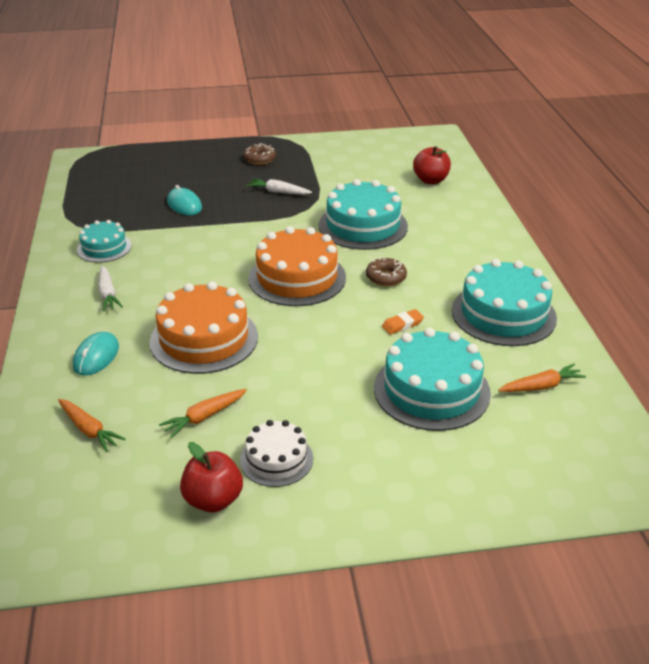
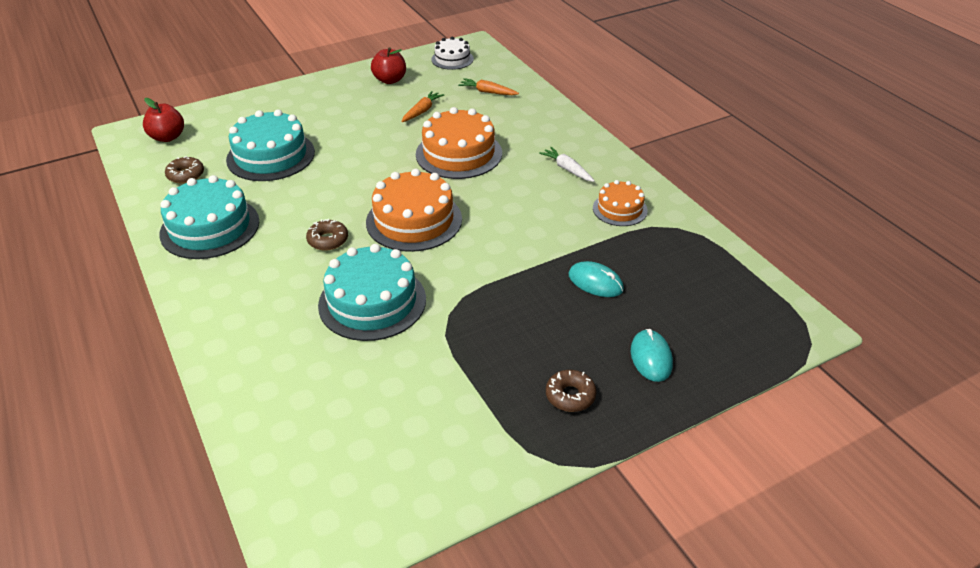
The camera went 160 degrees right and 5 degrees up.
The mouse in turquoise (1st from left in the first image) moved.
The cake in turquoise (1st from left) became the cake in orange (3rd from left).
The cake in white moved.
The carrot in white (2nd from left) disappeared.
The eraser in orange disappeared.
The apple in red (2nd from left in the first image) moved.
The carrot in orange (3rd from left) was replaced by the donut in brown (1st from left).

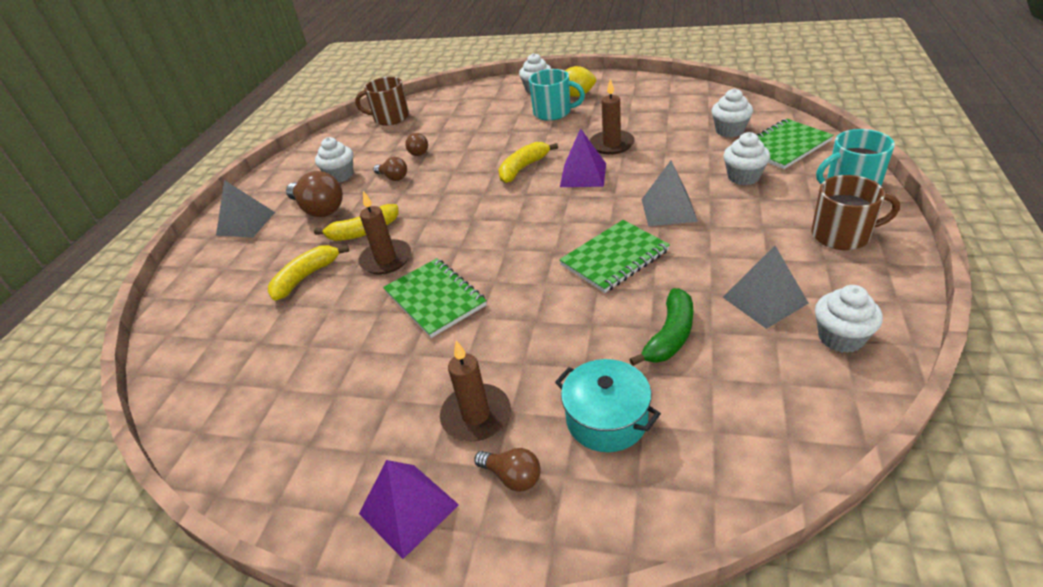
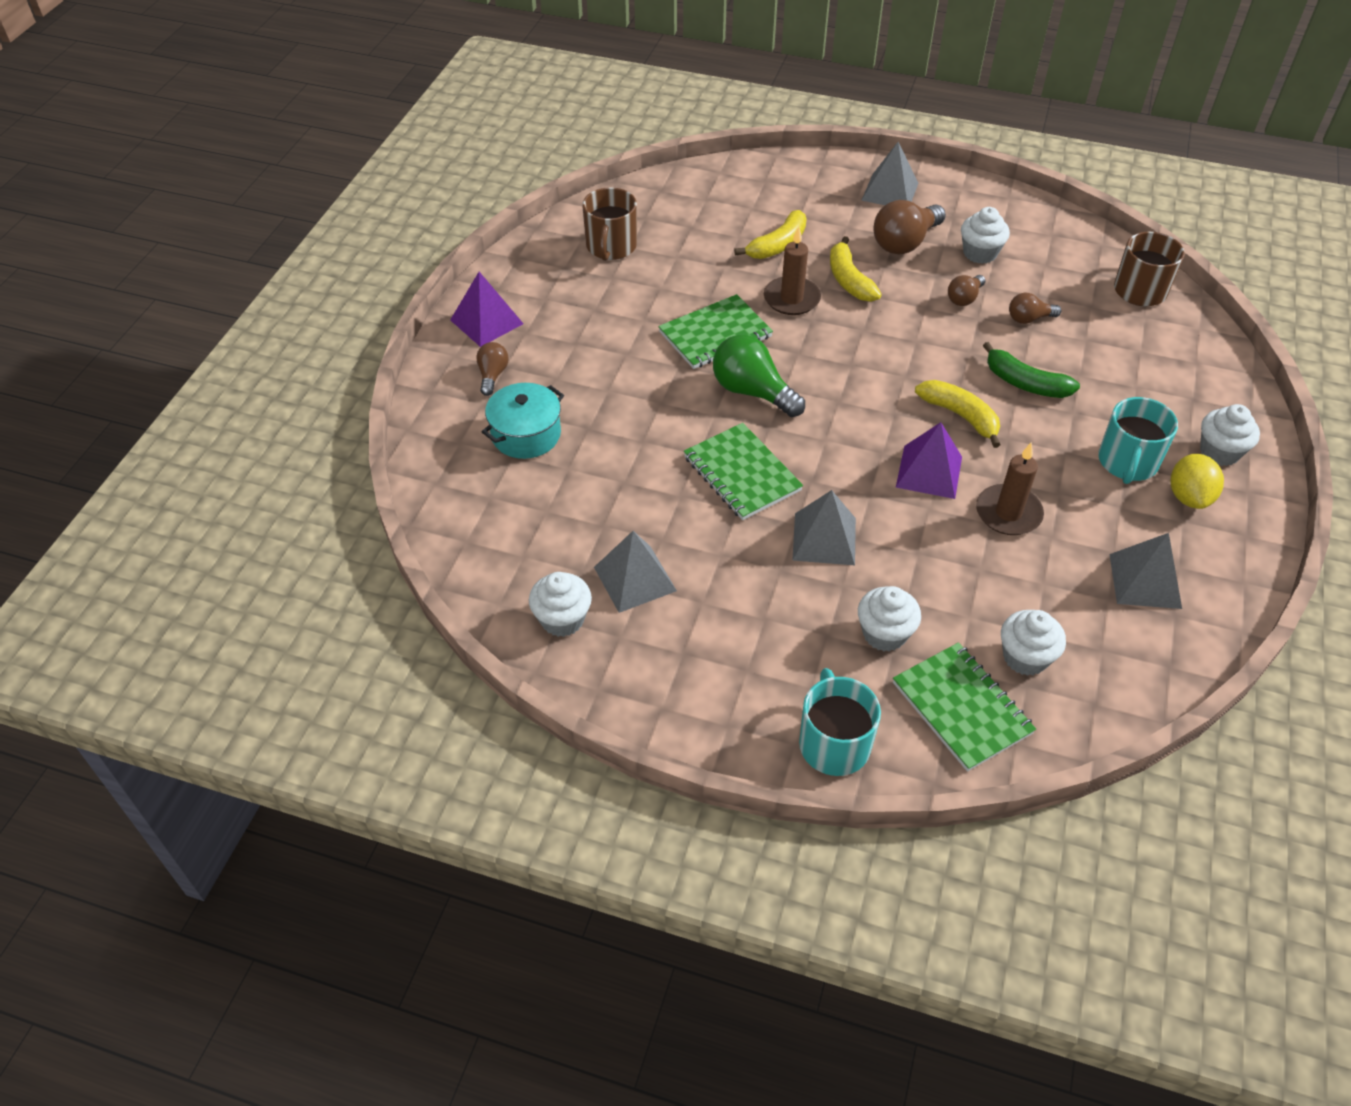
The camera went 90 degrees right and 10 degrees up.
The banana in yellow (1st from left) turned 90 degrees clockwise.
The candle in brown (2nd from left) disappeared.
The light bulb in brown (4th from left in the first image) turned 150 degrees clockwise.
The banana in green moved.
The mug in brown (2nd from left in the first image) moved.
The light bulb in green appeared.
The pyramid in grey (4th from left) appeared.

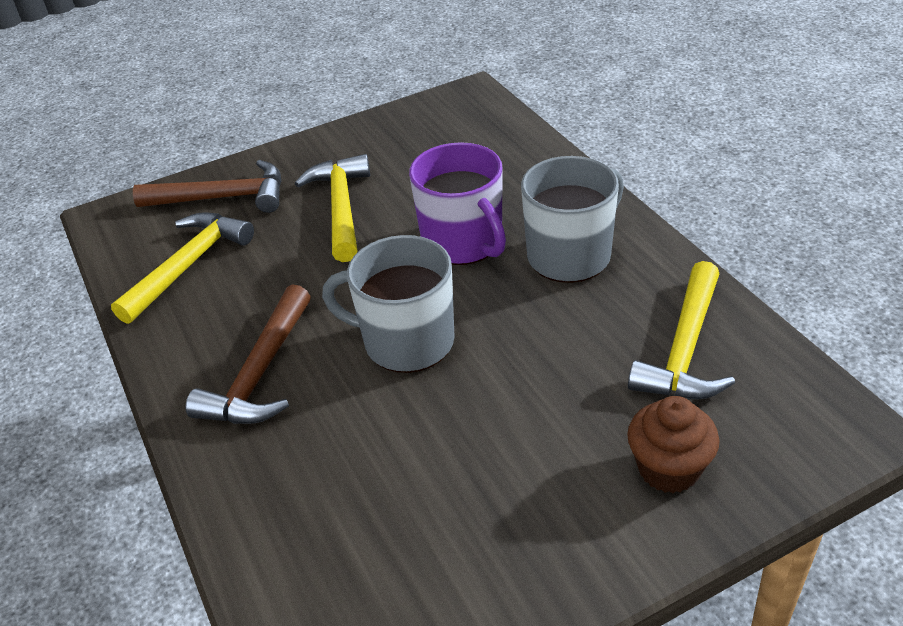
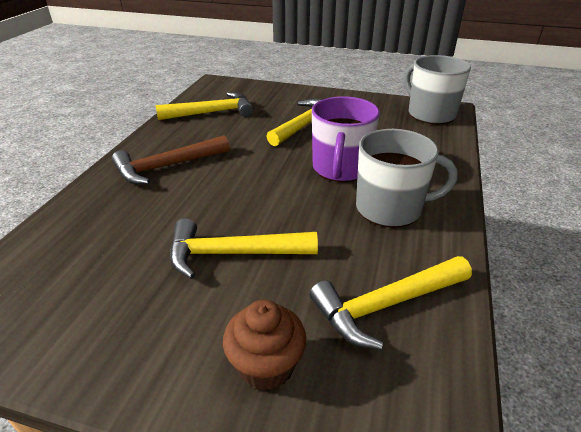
The camera went 40 degrees right and 5 degrees down.
The hammer in brown (1st from left) disappeared.
The mug in grey (1st from left in the first image) moved.
The hammer in yellow (2nd from left) appeared.

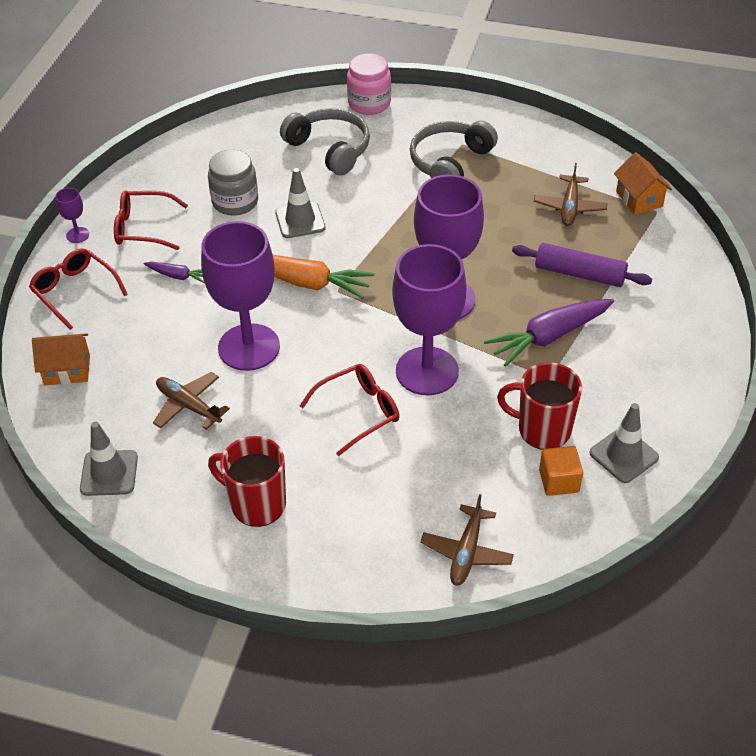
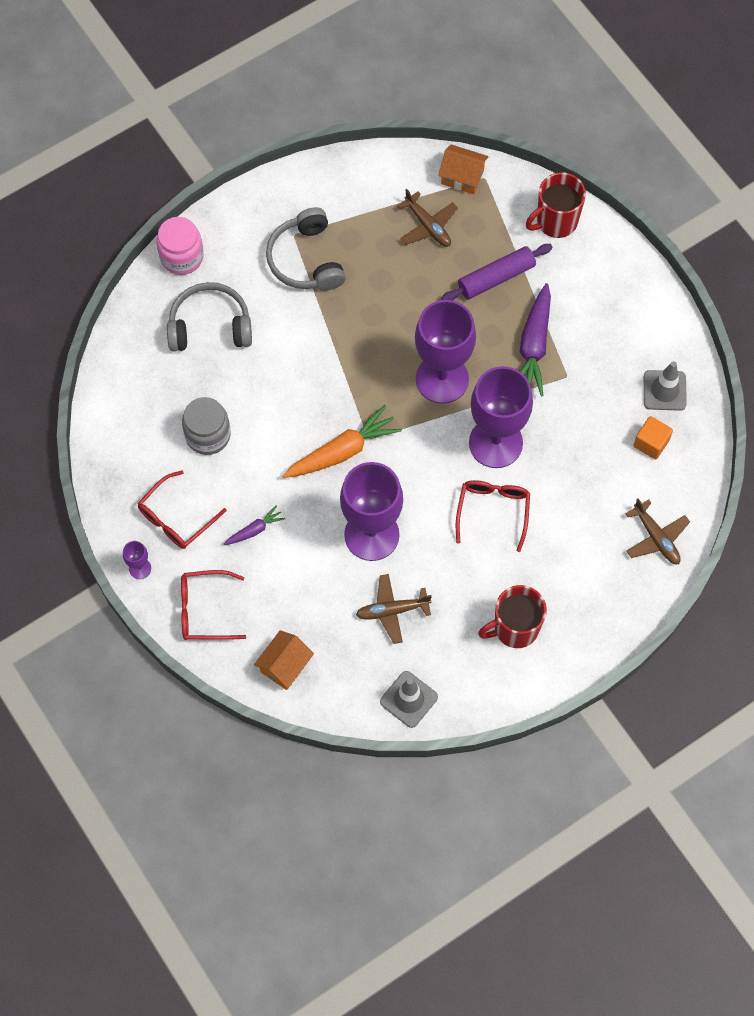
The camera went 50 degrees left and 20 degrees up.
The traffic cone in grey (2nd from left) disappeared.
The mug in red (2nd from left) moved.

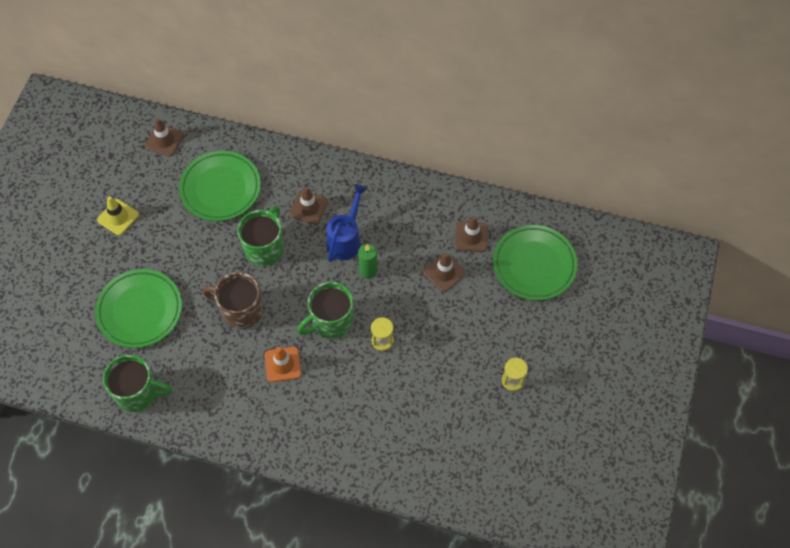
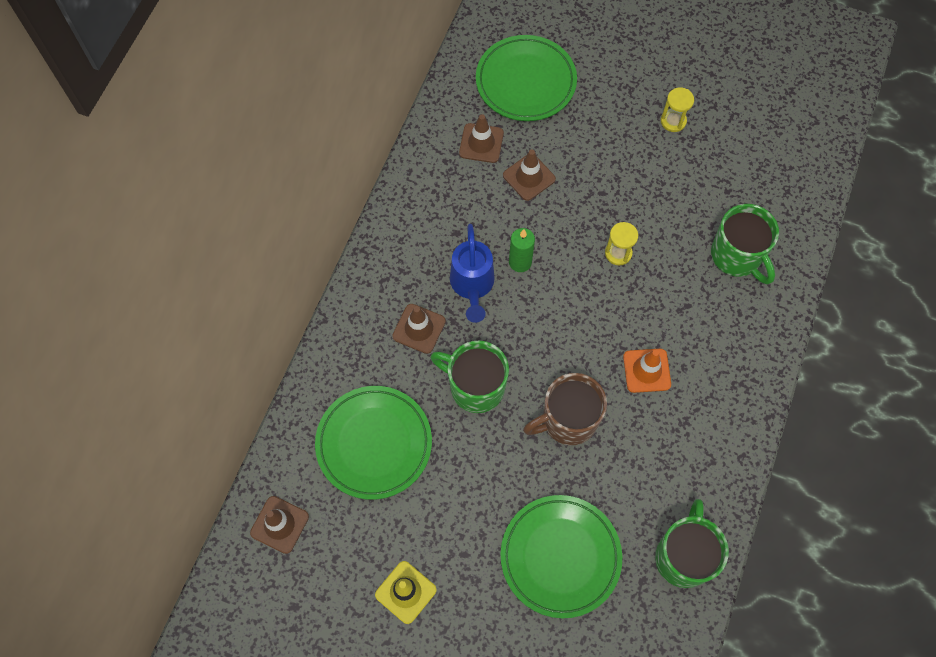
The camera went 85 degrees left and 5 degrees up.
The mug in brown turned 45 degrees clockwise.
The mug in green (3rd from left) moved.
The watering can in blue turned 120 degrees counterclockwise.

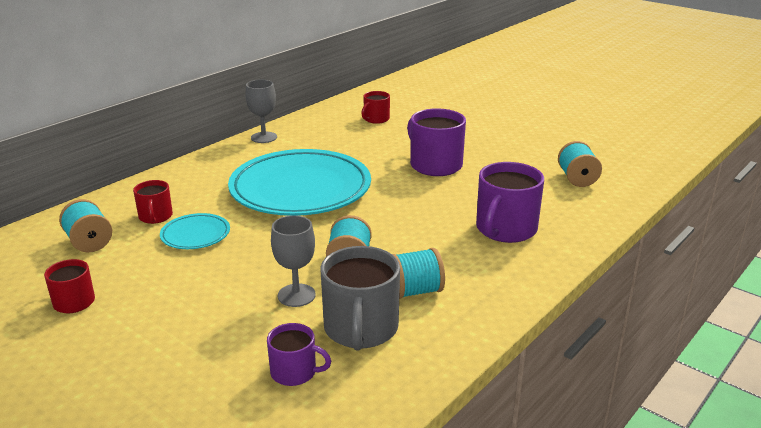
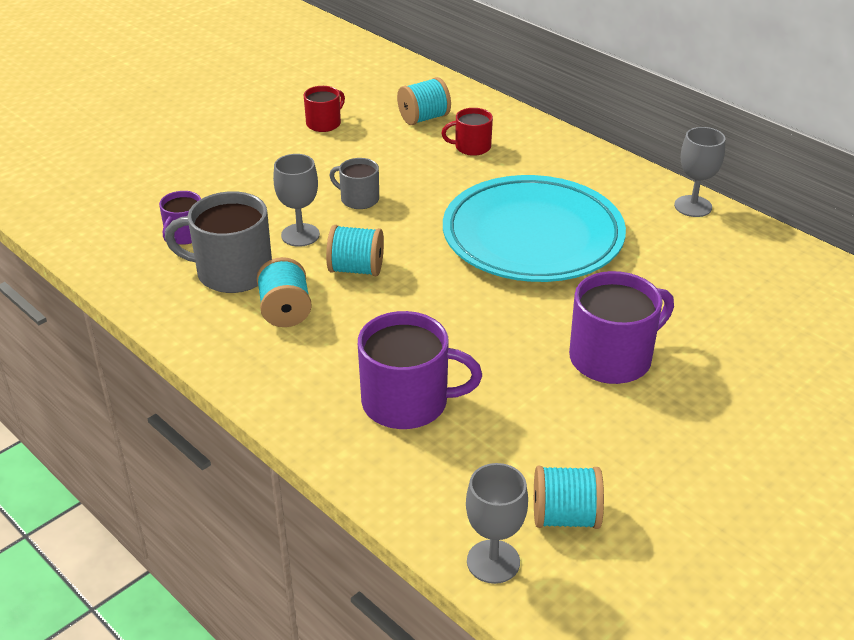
The camera went 95 degrees right and 10 degrees up.
The plate in turquoise (1st from left) disappeared.
The mug in red (3rd from left) disappeared.
The mug in purple (3rd from left in the first image) turned 150 degrees clockwise.
The mug in grey (2nd from left) appeared.
The goblet in grey (2nd from left) appeared.

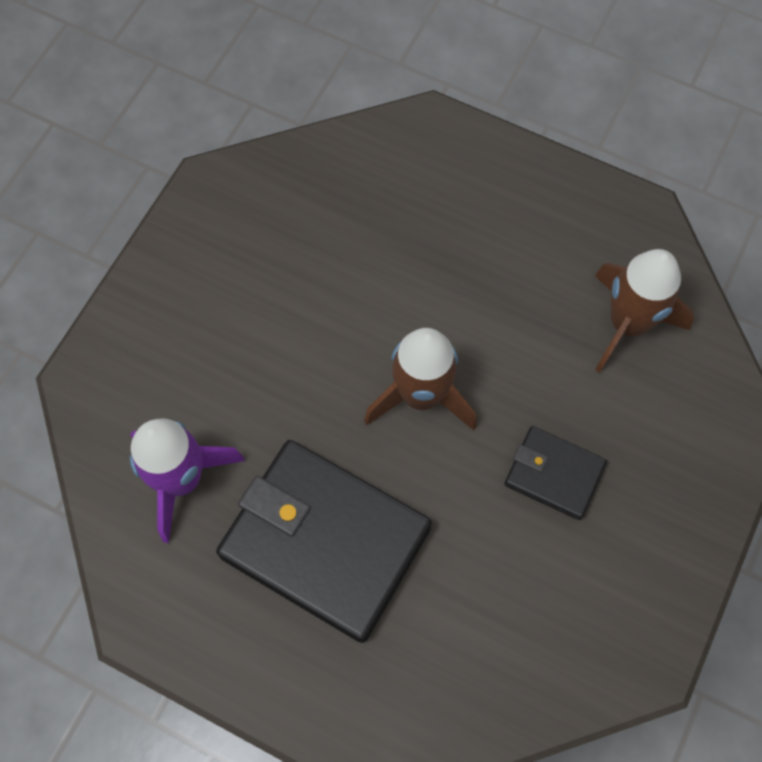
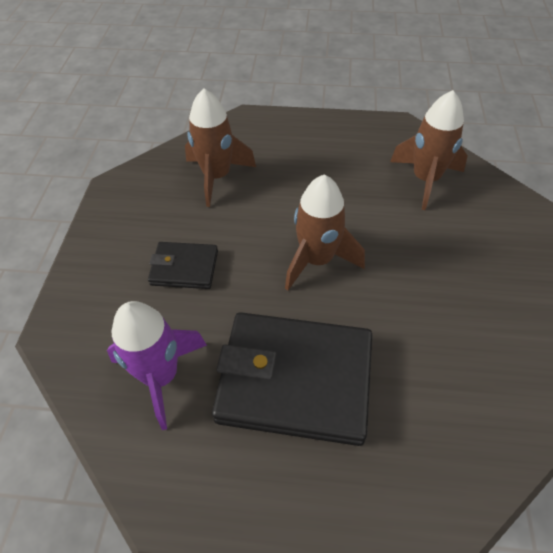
The camera went 20 degrees left and 15 degrees down.
The wallet in black (2nd from left in the first image) moved.
The rocket in brown (1st from left) appeared.

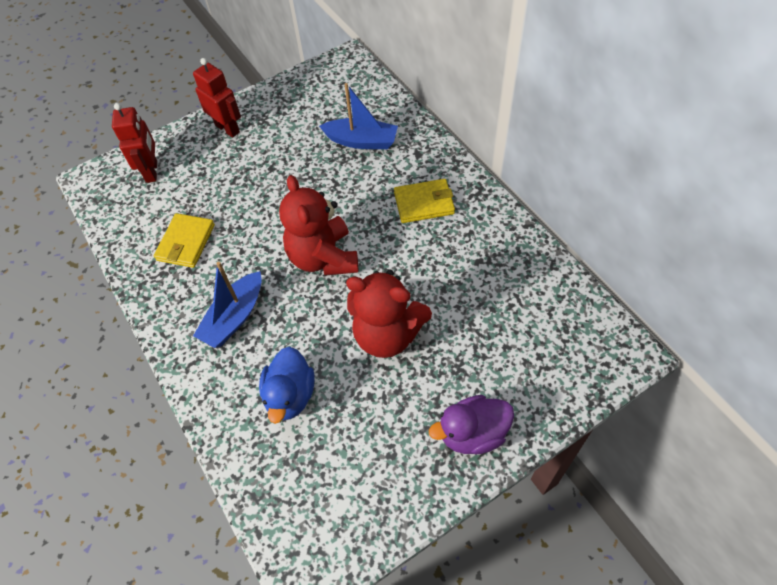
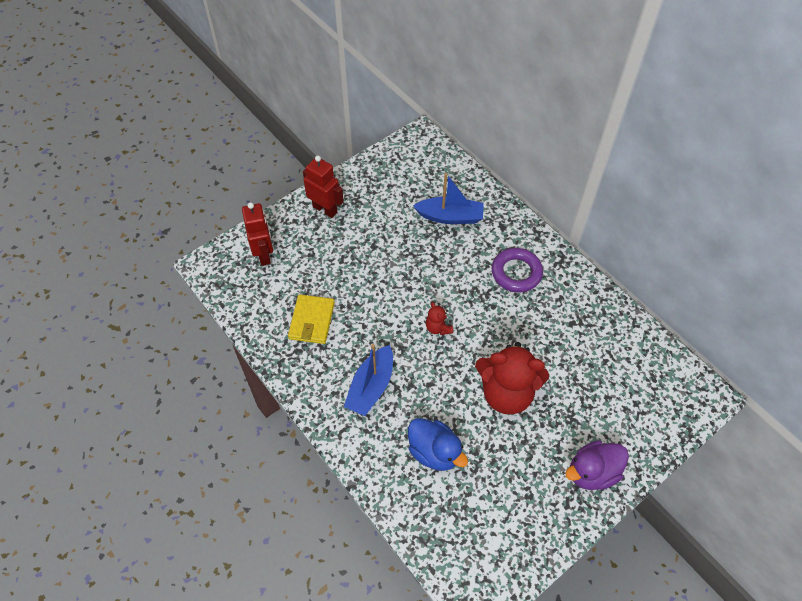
The camera went 10 degrees left and 0 degrees up.
The duck in blue turned 45 degrees counterclockwise.
The teddy bear in red (1st from left) changed to 0.44 times the size.
The wallet in yellow (2nd from left) was replaced by the ring in purple.

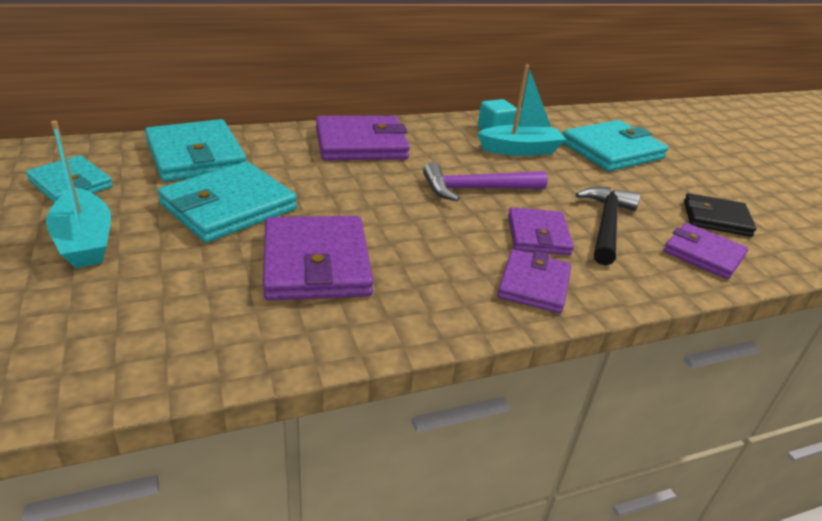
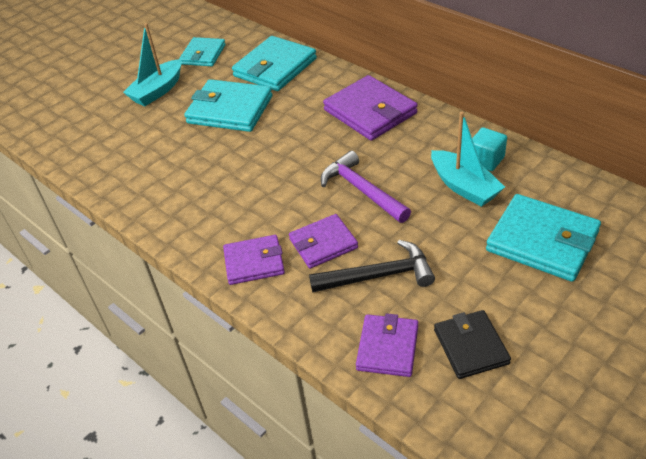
The camera went 70 degrees right and 10 degrees up.
The wallet in purple (1st from left) disappeared.

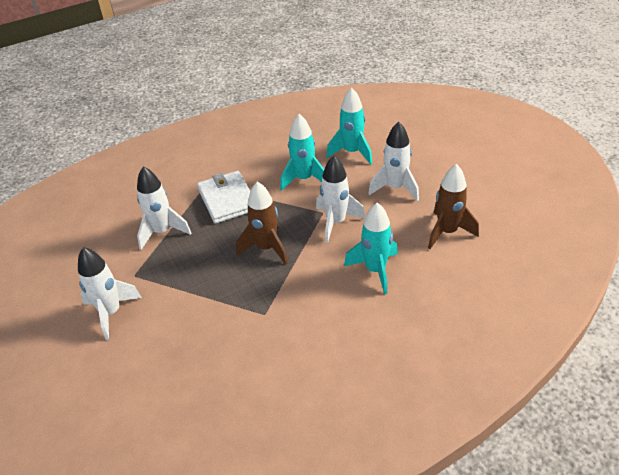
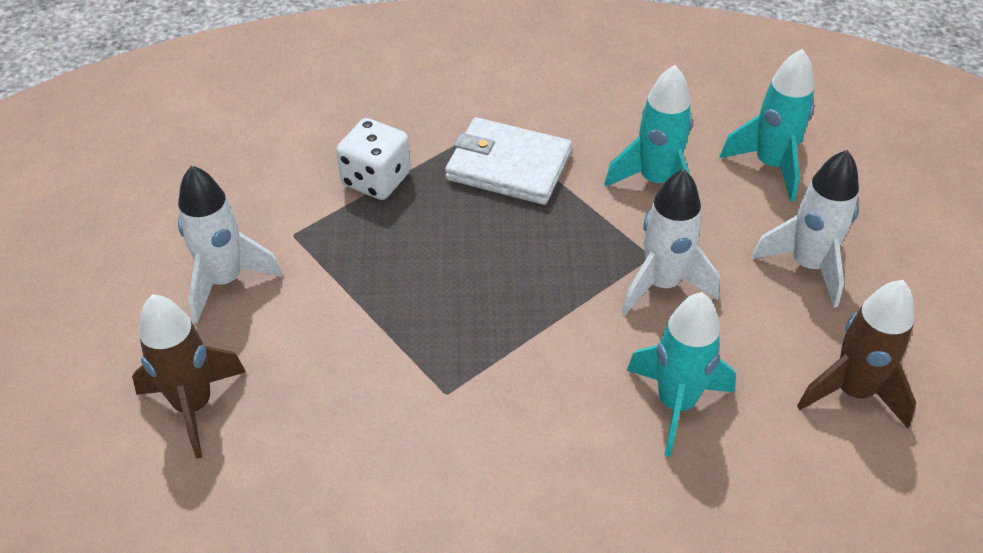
The camera went 25 degrees right and 5 degrees up.
The rocket in white (2nd from left) was replaced by the dice in white.
The wallet in white turned 75 degrees counterclockwise.
The rocket in brown (1st from left) moved.

